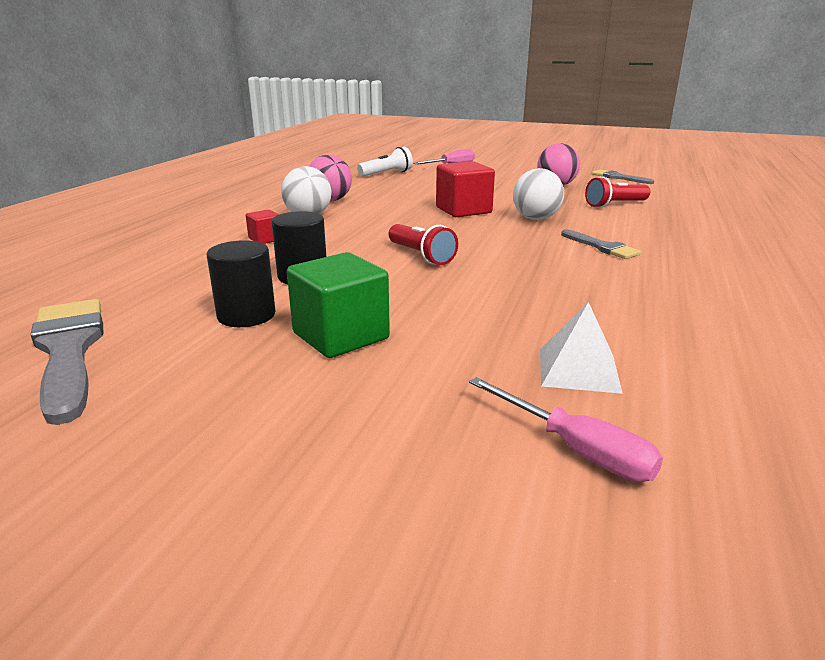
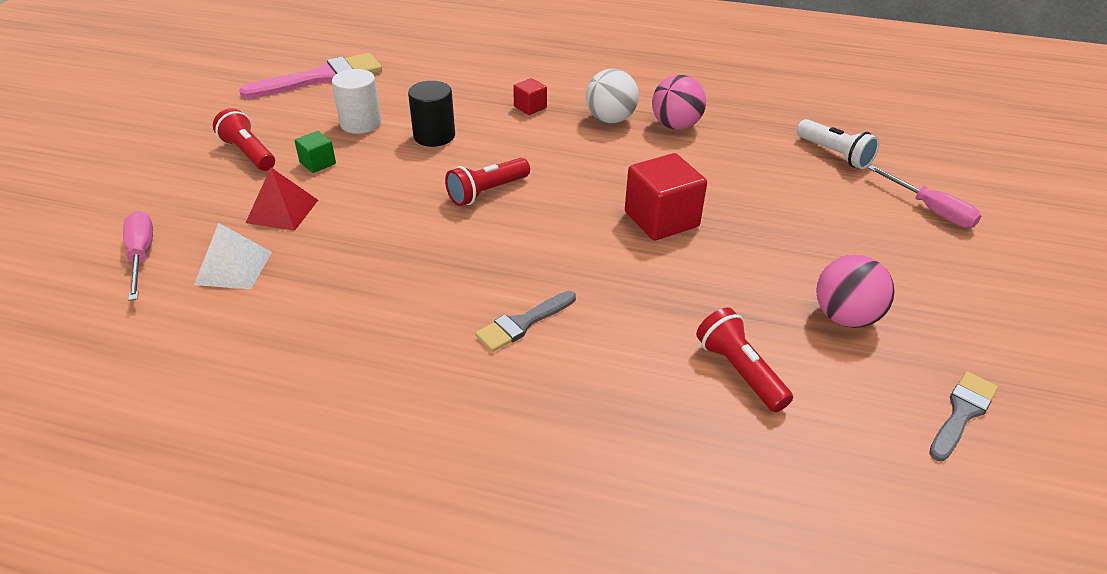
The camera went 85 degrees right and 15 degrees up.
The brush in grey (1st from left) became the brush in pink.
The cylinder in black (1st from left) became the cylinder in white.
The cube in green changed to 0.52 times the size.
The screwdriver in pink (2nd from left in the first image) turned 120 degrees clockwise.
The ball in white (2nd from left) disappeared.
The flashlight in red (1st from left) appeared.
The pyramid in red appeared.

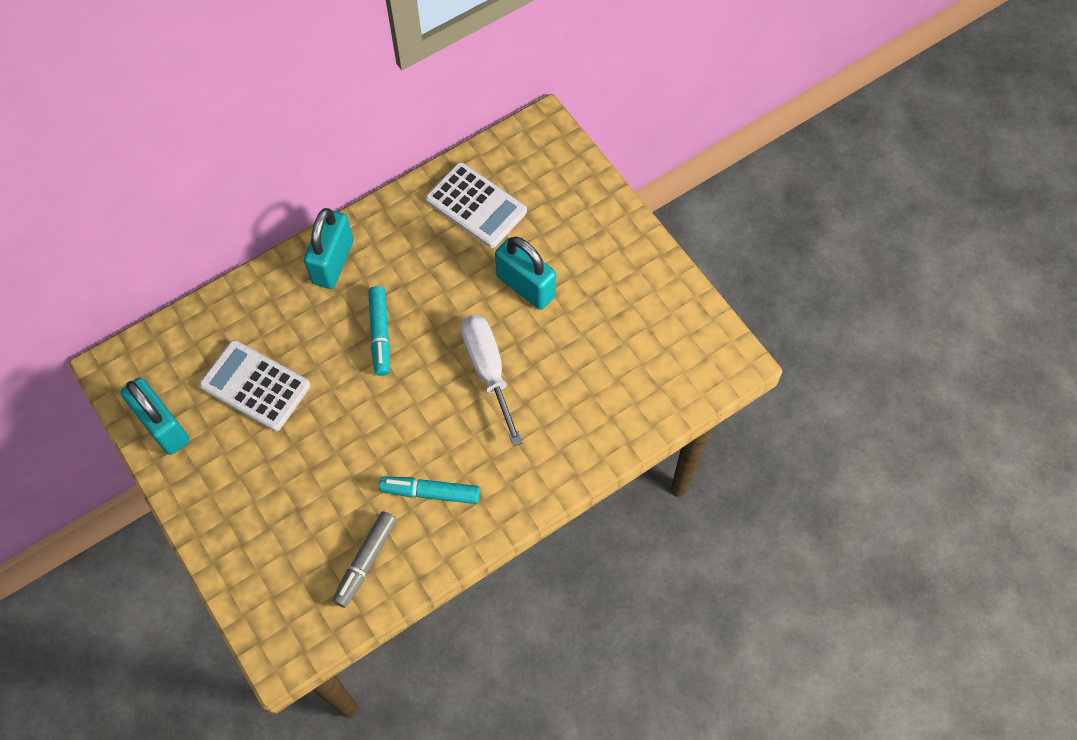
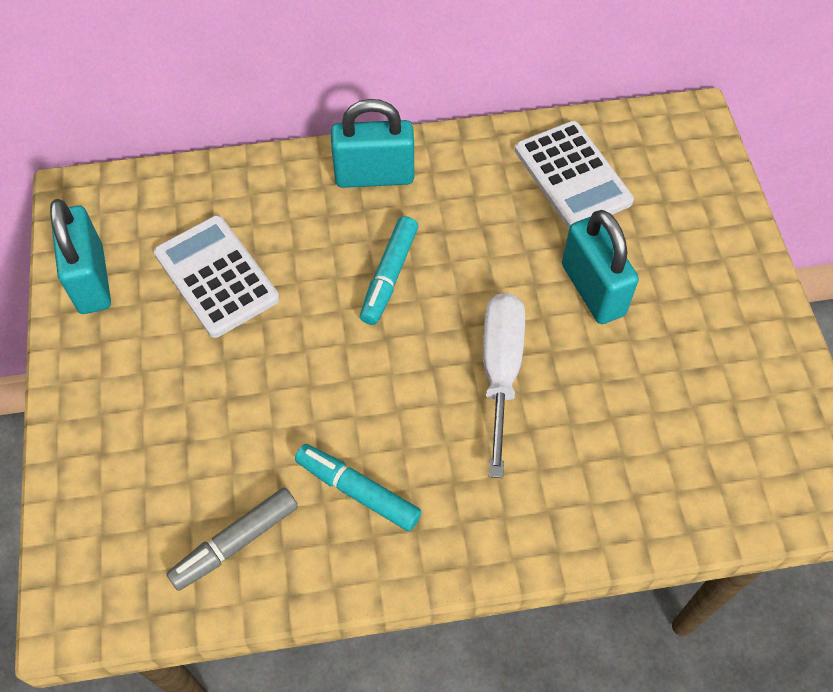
The camera went 25 degrees right and 5 degrees down.
The padlock in turquoise (2nd from left) turned 45 degrees clockwise.

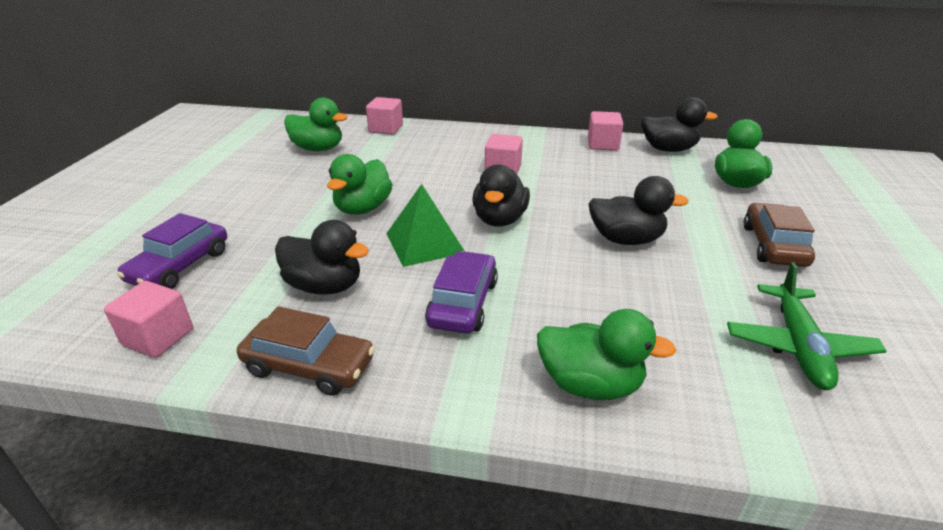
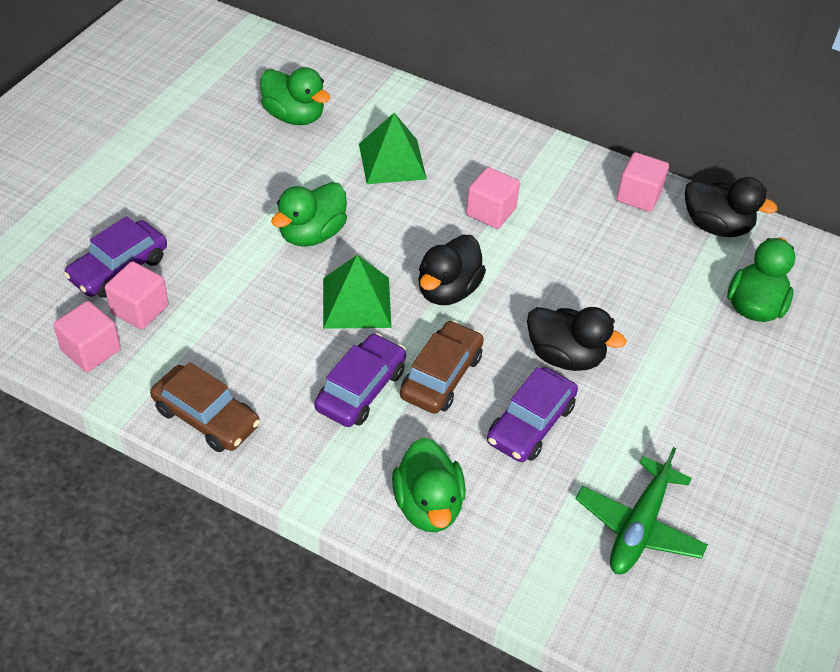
The camera went 15 degrees right and 15 degrees up.
The duck in black (1st from left) disappeared.
The cube in pink (2nd from left) moved.
The duck in green (3rd from left) turned 45 degrees clockwise.
The car in brown (2nd from left) moved.
The pyramid in green (2nd from left) appeared.
The car in purple (3rd from left) appeared.

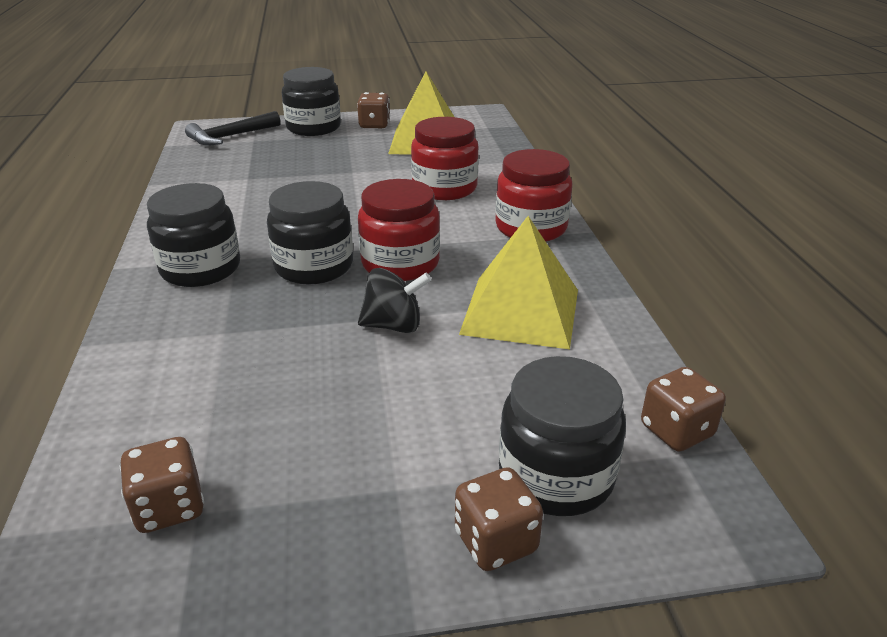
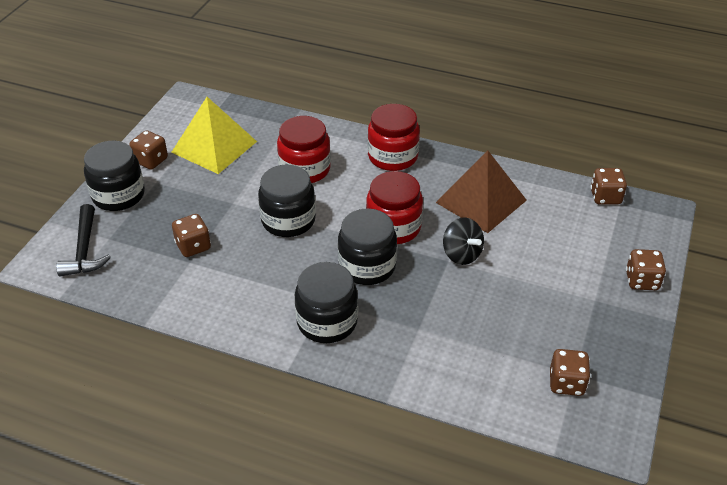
The camera went 60 degrees left and 10 degrees up.
The spinning top in black turned 120 degrees clockwise.
The pyramid in yellow (2nd from left) became the pyramid in brown.
The jar in black (4th from left in the first image) moved.
The dice in brown (2nd from left) appeared.

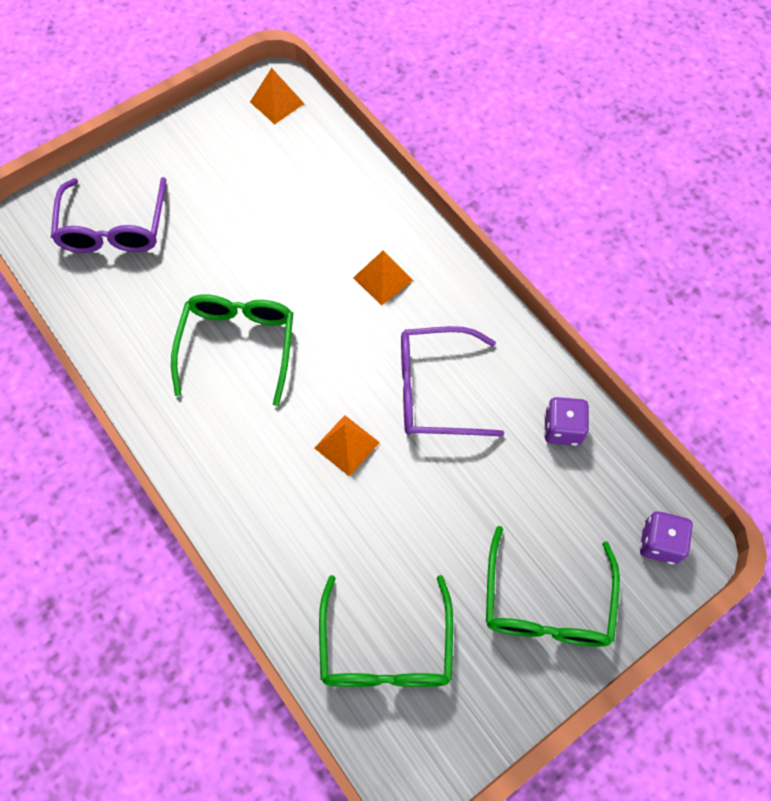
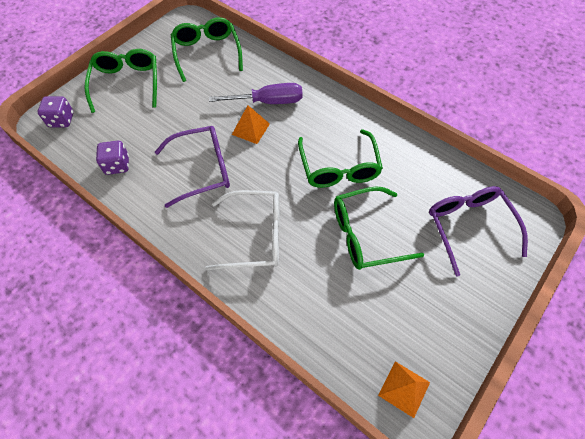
The camera went 165 degrees right and 5 degrees down.
The pyramid in orange (3rd from left) was replaced by the glasses in white.
The screwdriver in purple appeared.
The glasses in green (4th from left) appeared.

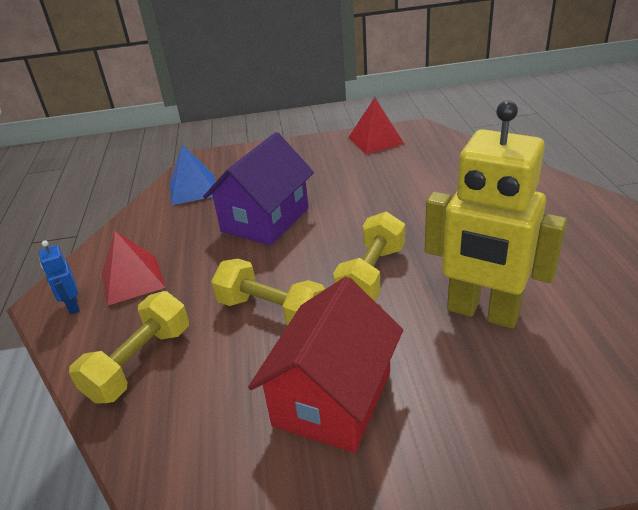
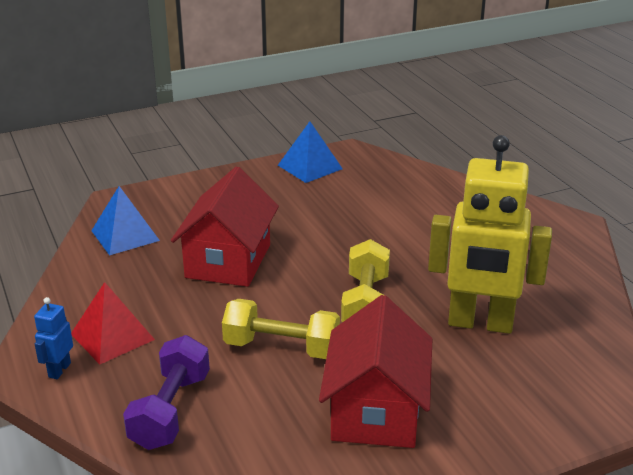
The camera went 20 degrees left and 5 degrees down.
The robot in blue turned 60 degrees clockwise.
The dumbbell in yellow (1st from left) became the dumbbell in purple.
The house in purple became the house in red (1st from left).
The pyramid in red (2nd from left) became the pyramid in blue (2nd from left).

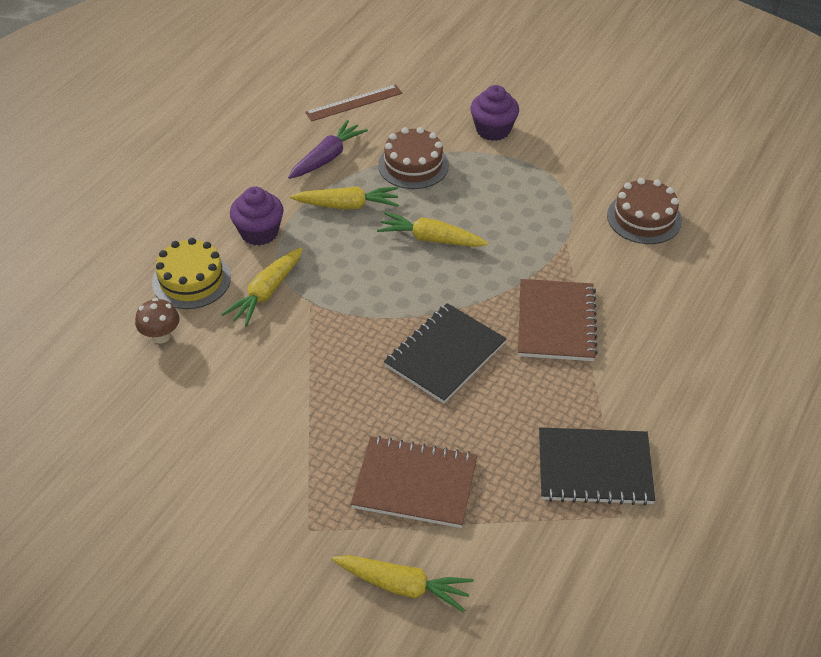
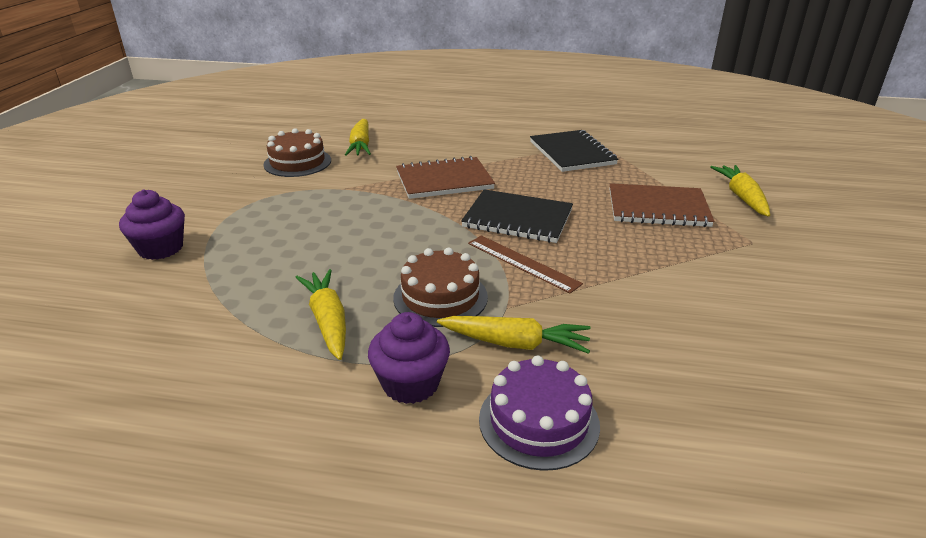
The camera went 110 degrees left and 15 degrees down.
The mushroom in brown disappeared.
The cake in yellow became the cake in purple.
The carrot in purple disappeared.
The ruler in brown moved.
The notebook in brown (1st from left in the first image) turned 75 degrees counterclockwise.
The carrot in yellow (4th from left in the first image) moved.
The cake in brown (1st from left in the first image) moved.

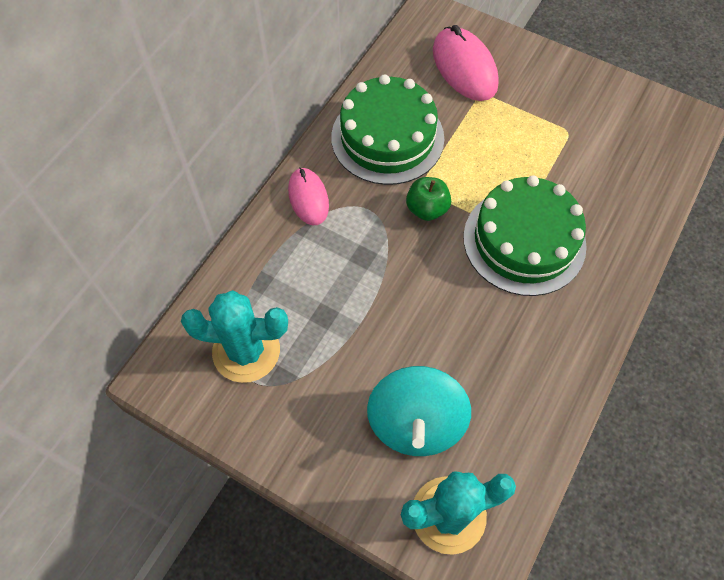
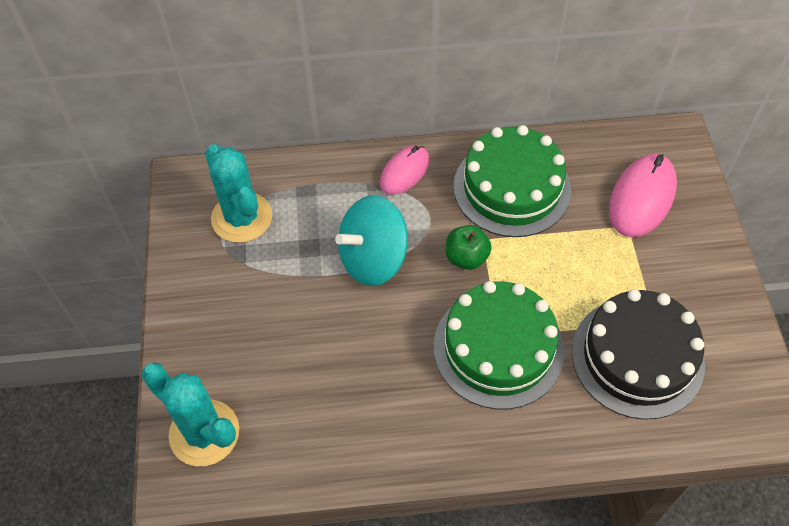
The camera went 55 degrees right and 5 degrees down.
The spinning top in turquoise moved.
The cake in black appeared.

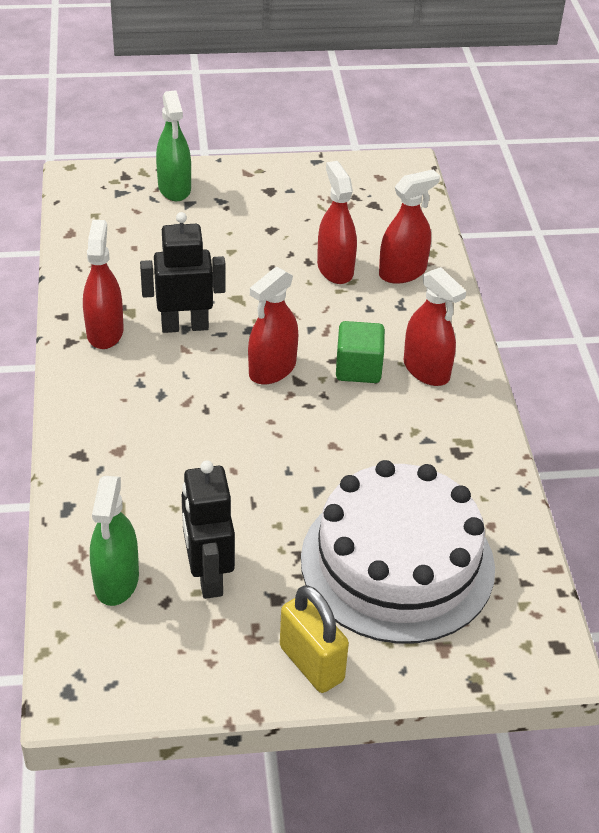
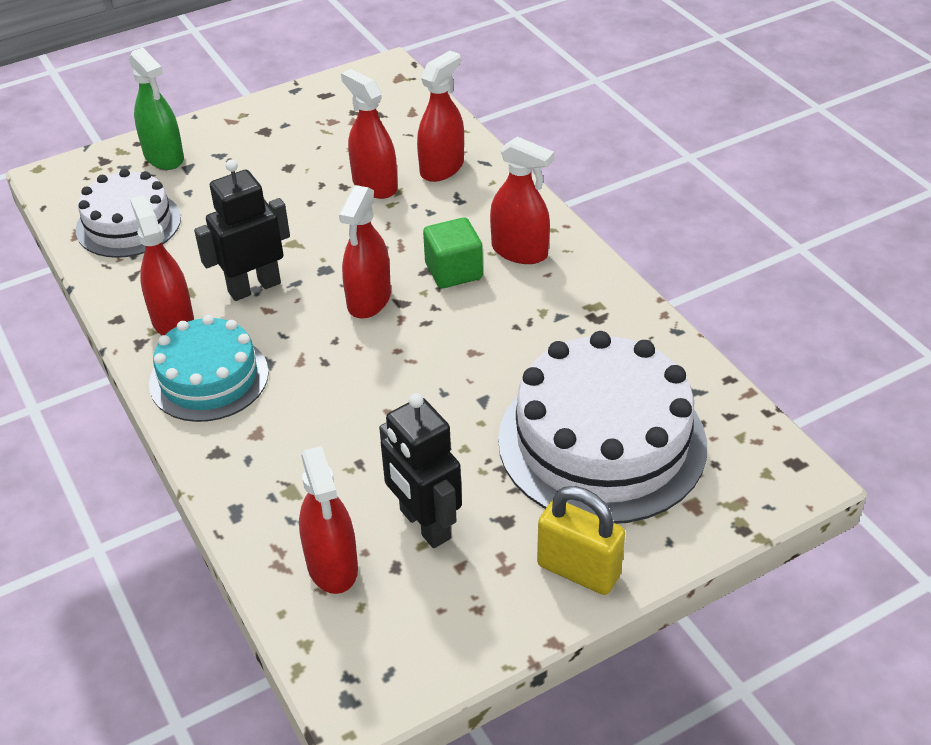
The camera went 20 degrees left and 0 degrees up.
The spray bottle in green (1st from left) became the spray bottle in red (2nd from left).
The cake in white (1st from left) appeared.
The cake in turquoise appeared.

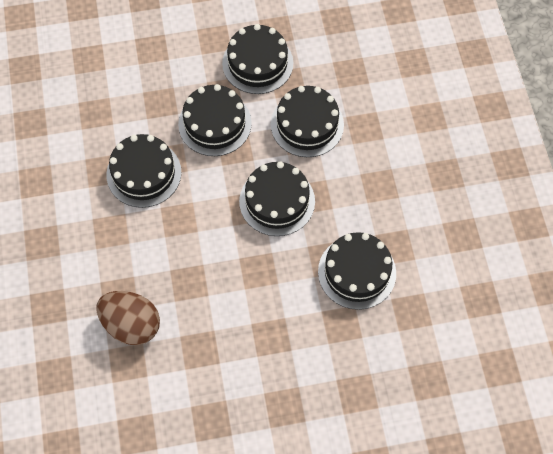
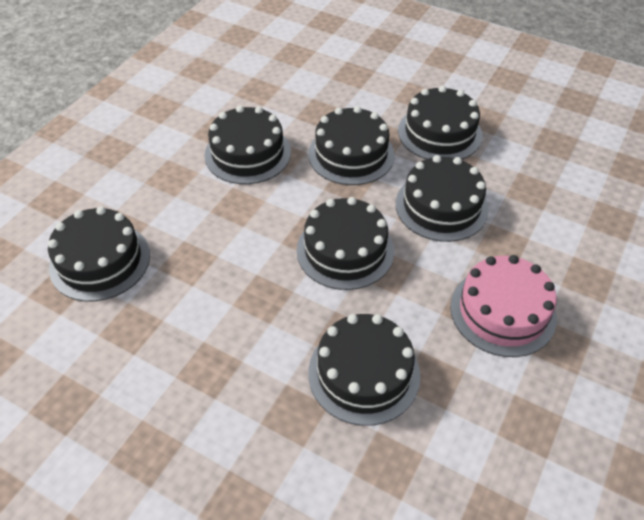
The camera went 40 degrees right and 15 degrees down.
The egg in brown was replaced by the cake in black (1st from left).
The cake in pink appeared.

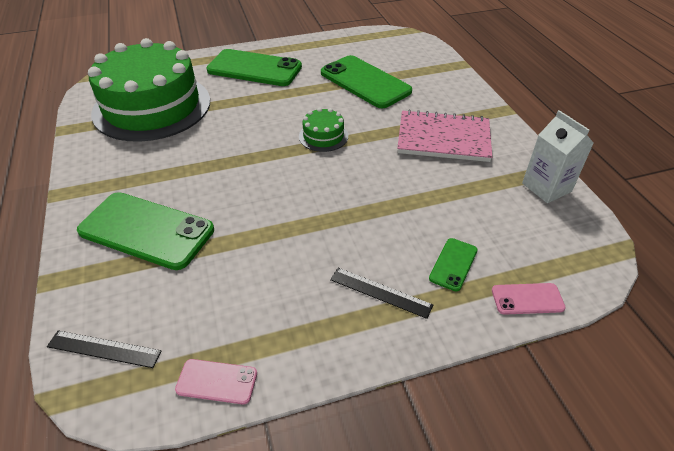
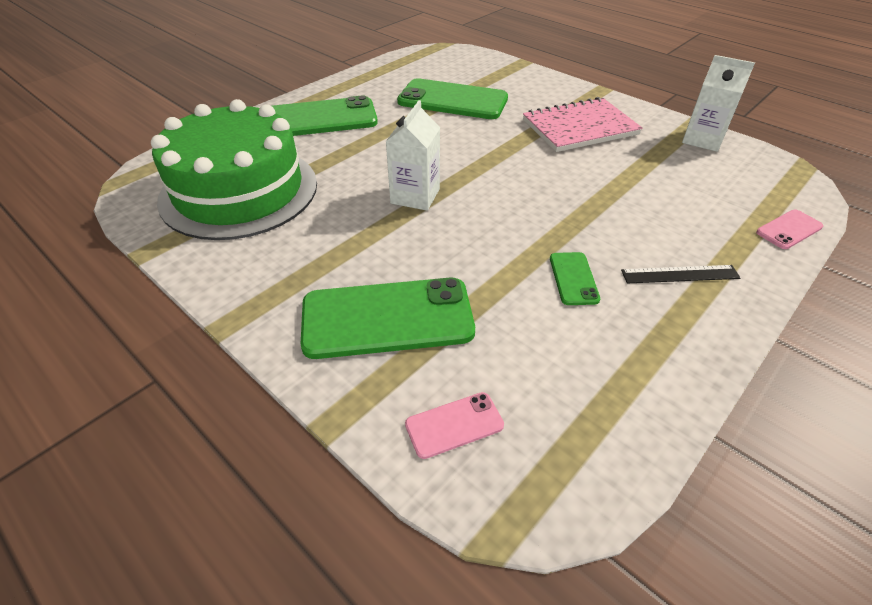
The camera went 30 degrees left and 0 degrees up.
The ruler in black (1st from left) disappeared.
The phone in pink (1st from left) moved.
The cake in green (2nd from left) disappeared.
The phone in green (4th from left) moved.
The carton in white (1st from left) appeared.

